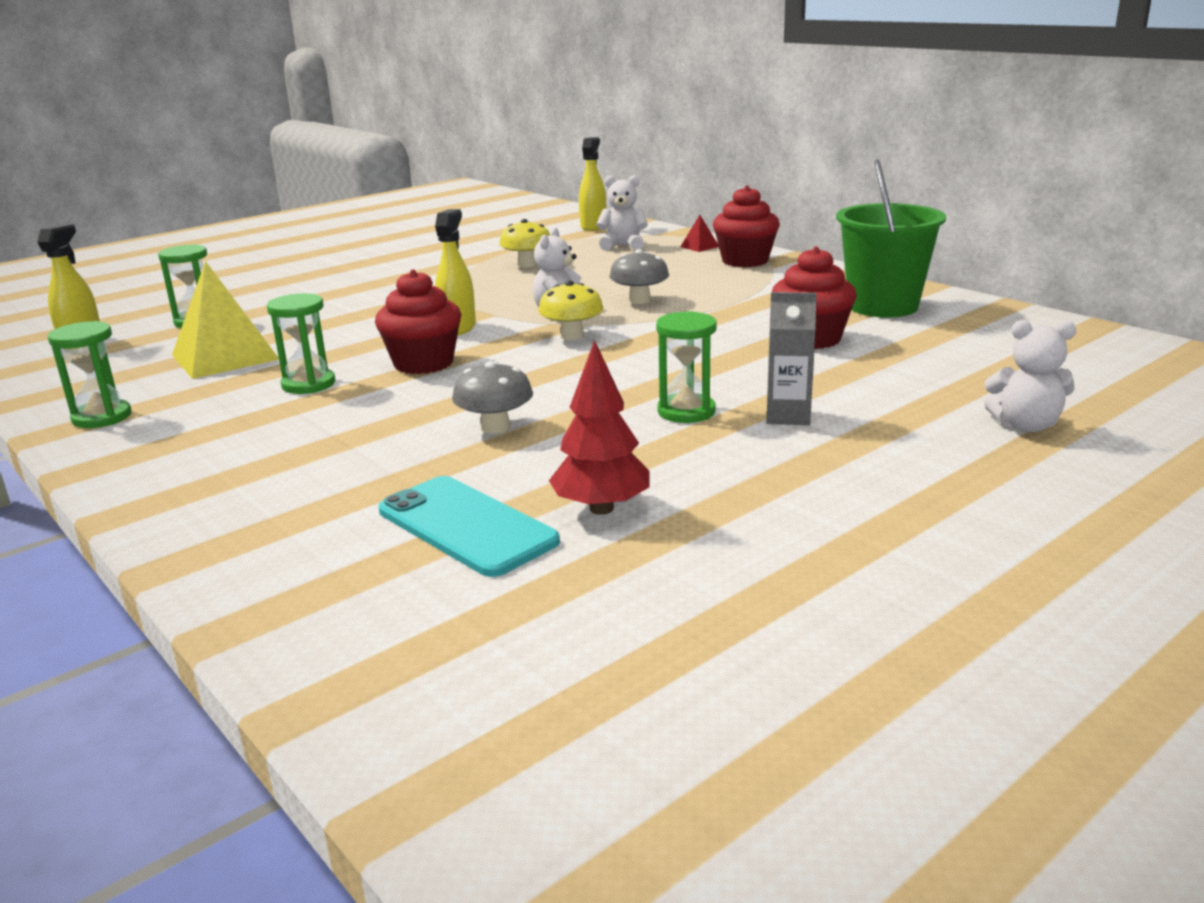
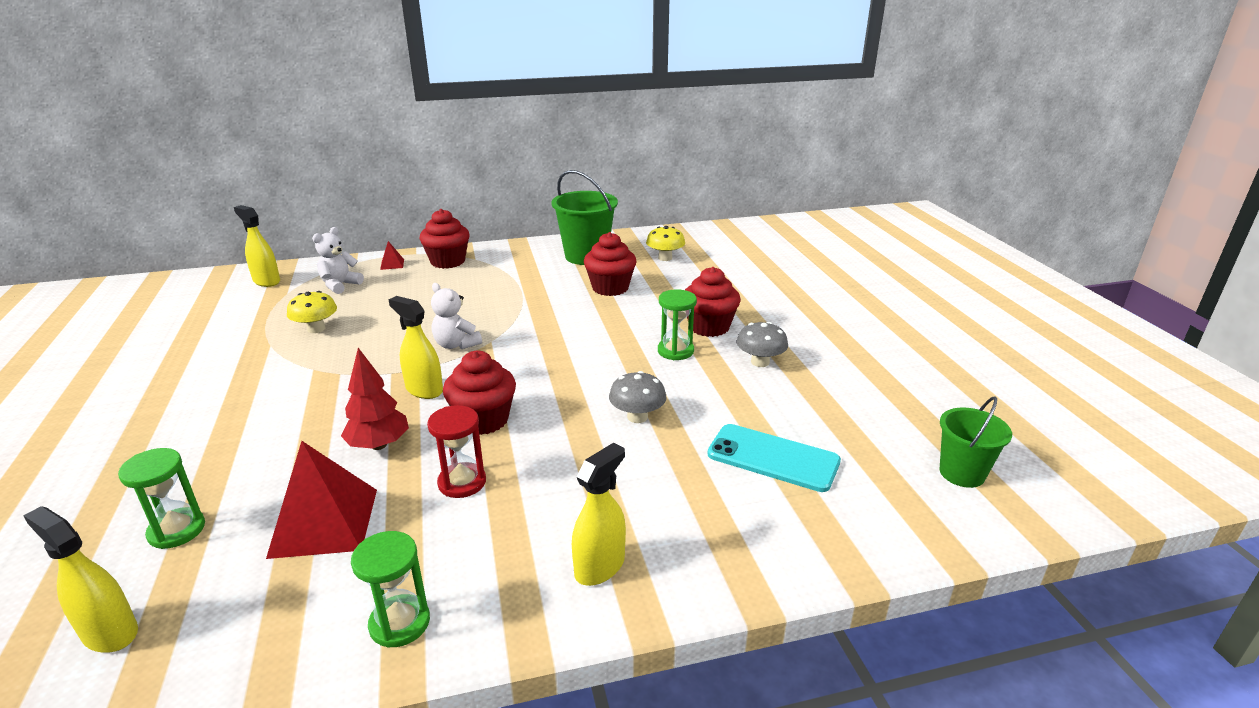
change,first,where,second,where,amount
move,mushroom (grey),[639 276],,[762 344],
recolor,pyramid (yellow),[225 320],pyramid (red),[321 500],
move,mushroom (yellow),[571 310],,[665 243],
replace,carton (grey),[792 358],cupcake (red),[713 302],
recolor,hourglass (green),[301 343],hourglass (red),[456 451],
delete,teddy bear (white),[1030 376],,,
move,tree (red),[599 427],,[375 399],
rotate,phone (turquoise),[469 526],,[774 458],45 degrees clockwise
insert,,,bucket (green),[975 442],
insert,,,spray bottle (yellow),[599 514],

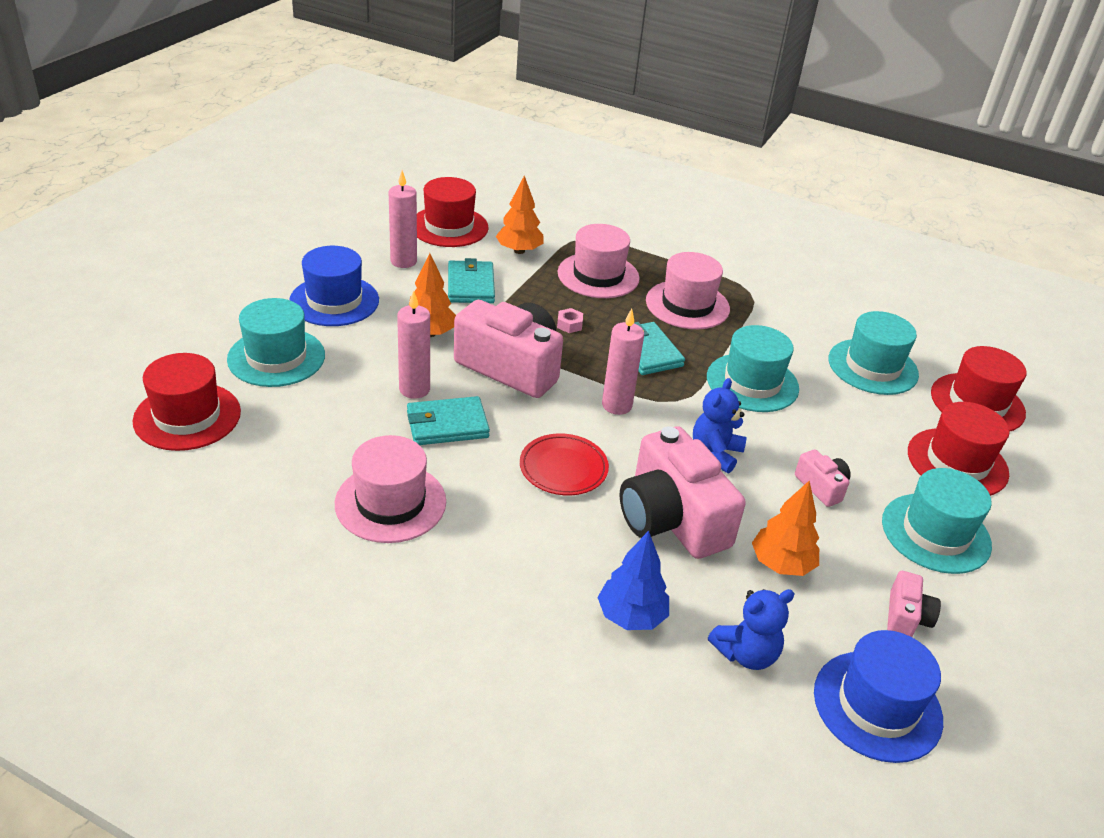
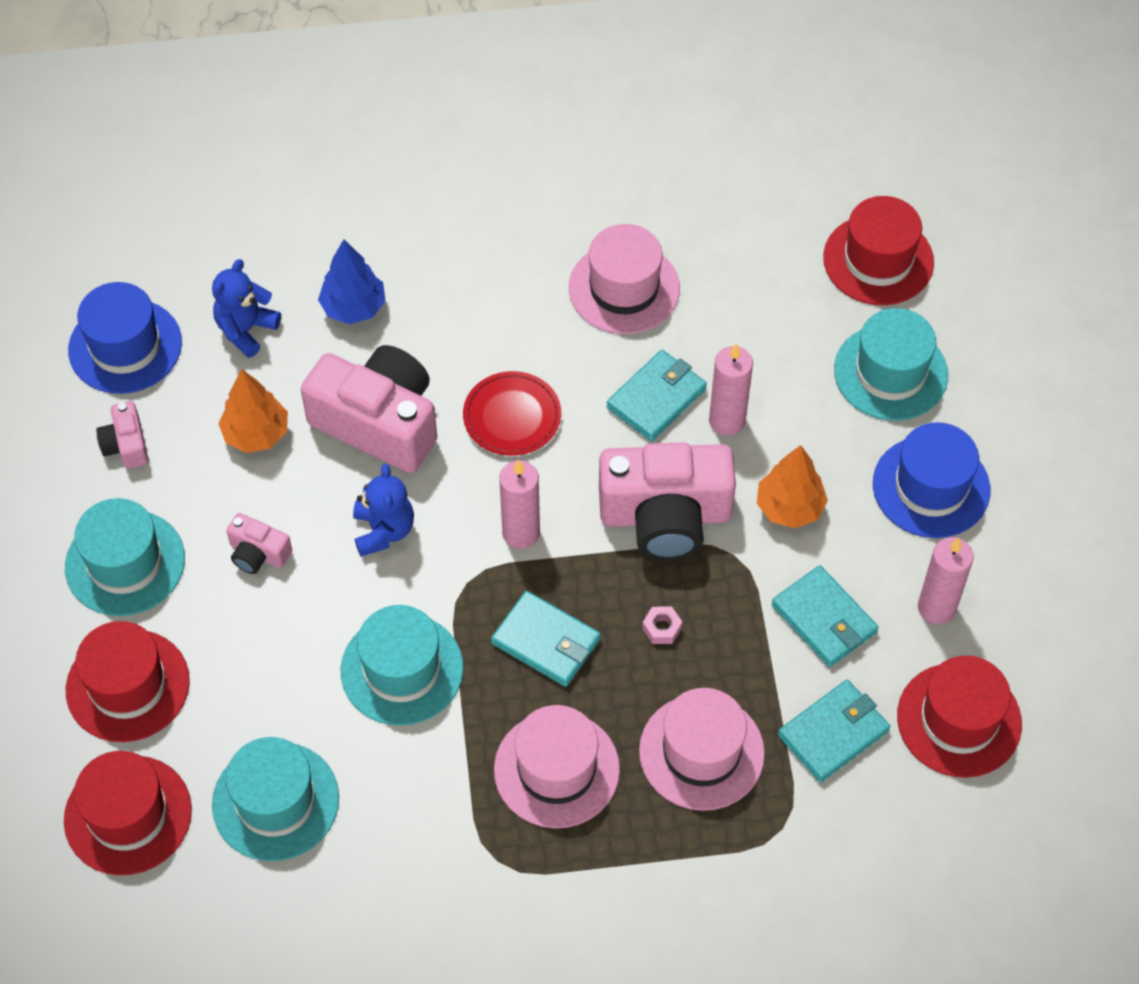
change,first,where,second,where,amount
replace,tree (orange),[520 215],wallet (turquoise),[834 731],

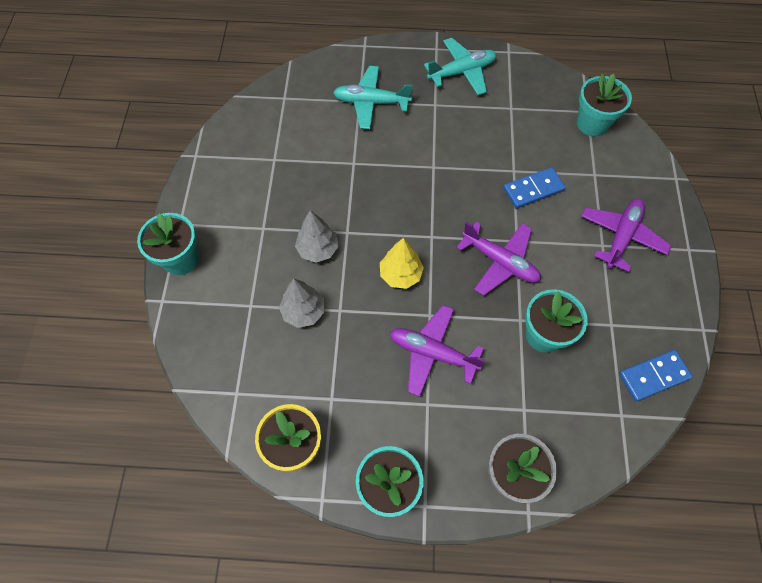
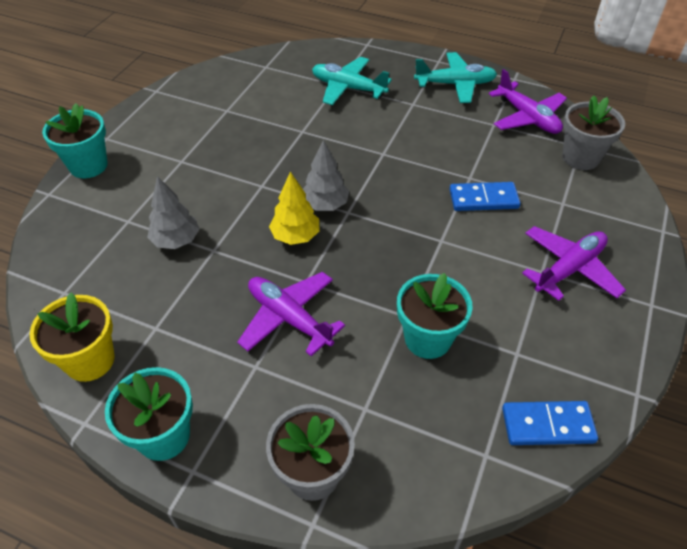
change,first,where,second,where,amount
recolor,flower pot (turquoise),[604 105],flower pot (grey),[593 133],
move,tree (grey),[317 236],,[326 175],
move,plane (purple),[498 258],,[528 101],

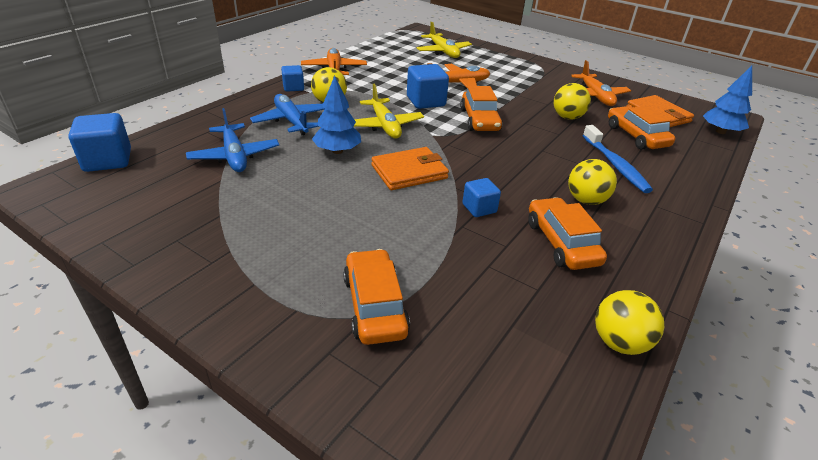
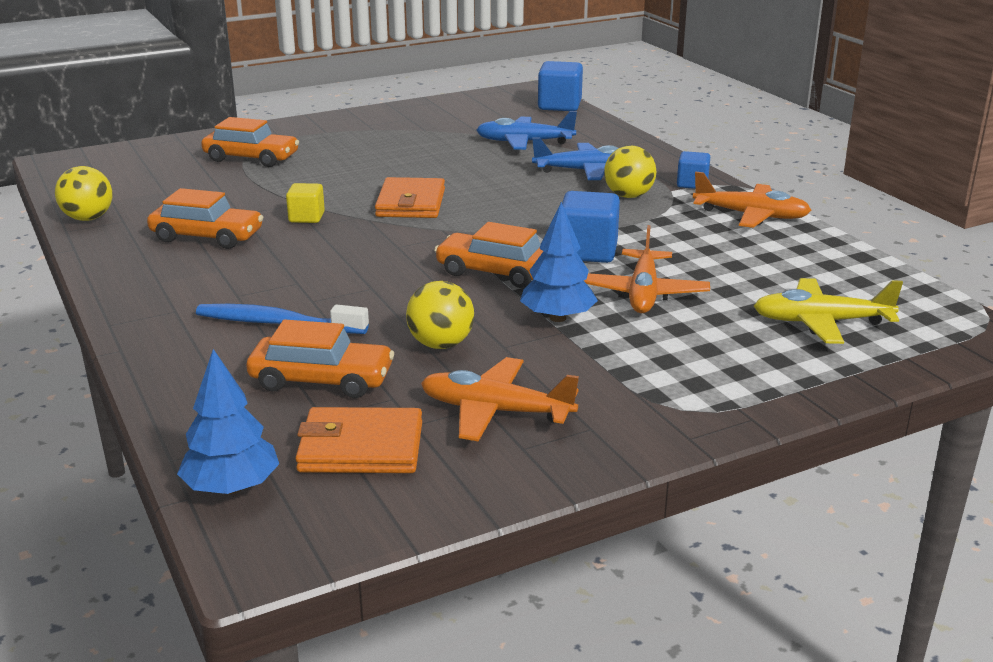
change,first,where,second,where,amount
move,tree (blue),[336 115],,[559 262],
delete,plane (yellow),[389 111],,,
delete,ball (yellow),[592 182],,,
recolor,cube (blue),[481 197],cube (yellow),[305 203],

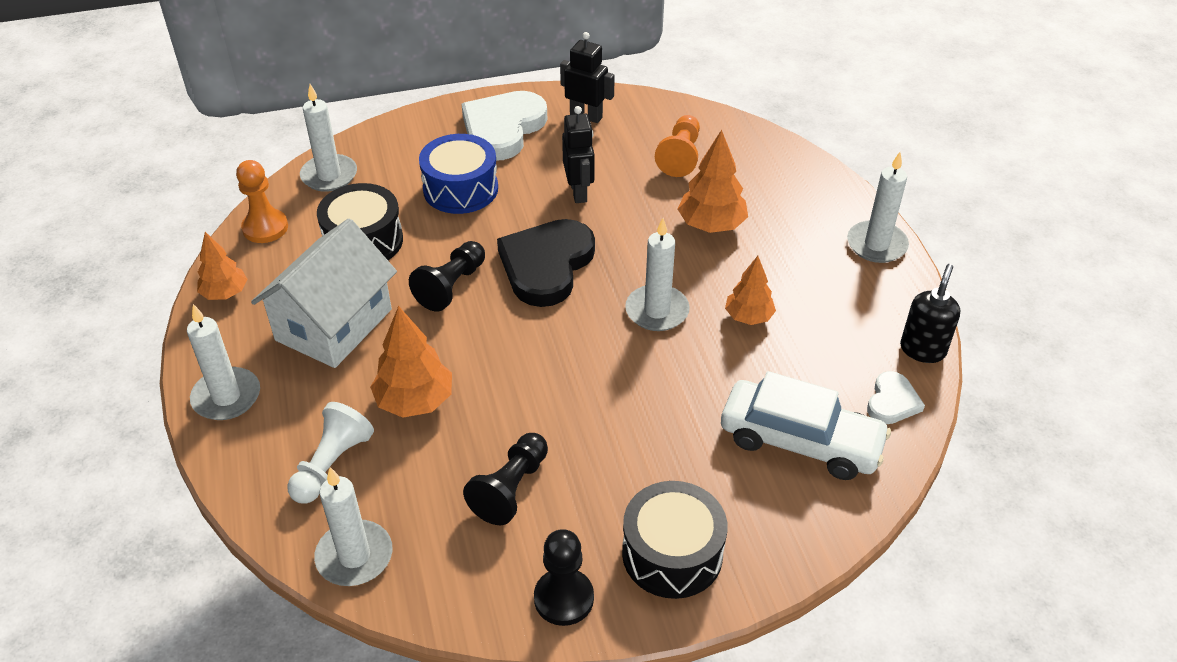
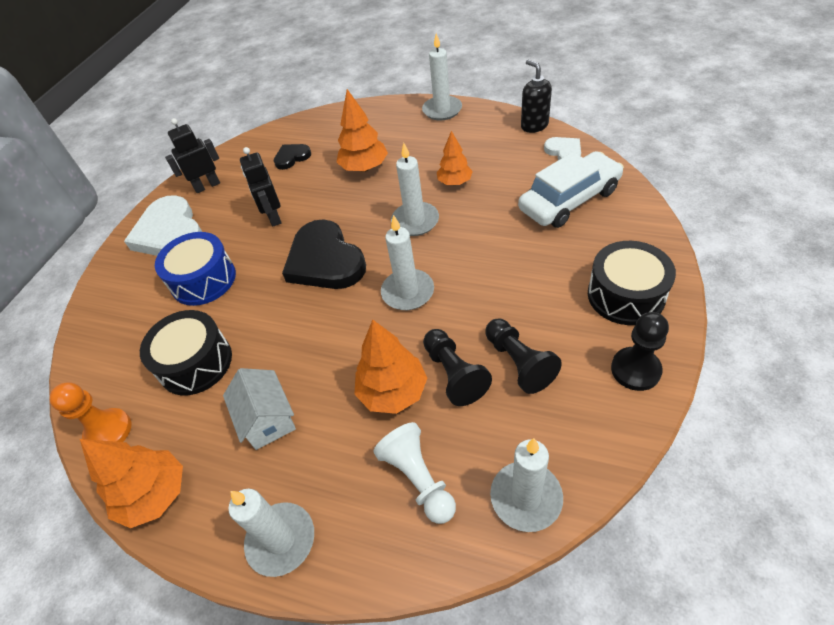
change,first,where,second,where,amount
move,candle (white),[328 138],,[407 262],
rotate,robot (black),[578 154],,[261 187],135 degrees counterclockwise
replace,pawn (orange),[677 146],heart (black),[292 157],
resize,house (white),[324 293],,[259 409],x0.59
resize,tree (orange),[222 266],,[131 483],x1.51
move,pawn (black),[447 276],,[457 367],

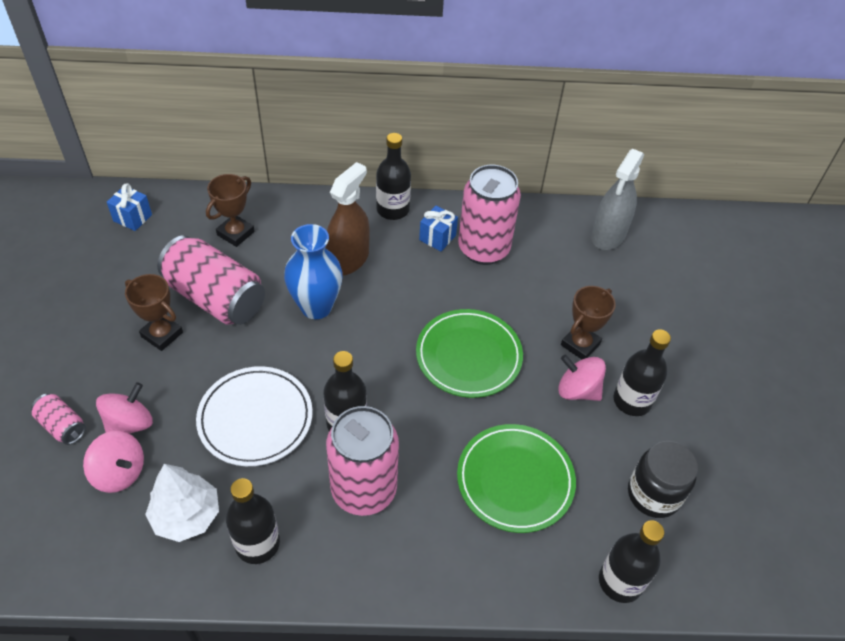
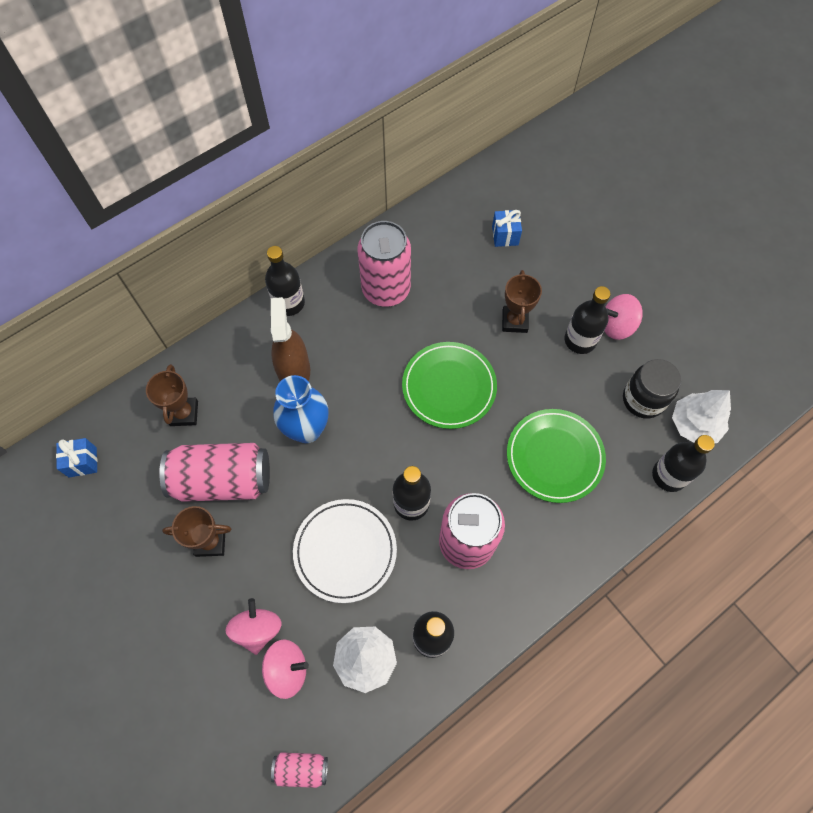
change,first,where,second,where,amount
delete,spray bottle (grey),[617 199],,,
move,gift (blue),[438 228],,[507 228],
move,spinning top (pink),[582 378],,[623 317],
move,can (pink),[58 419],,[299 770],
insert,,,tree (white),[701 416],

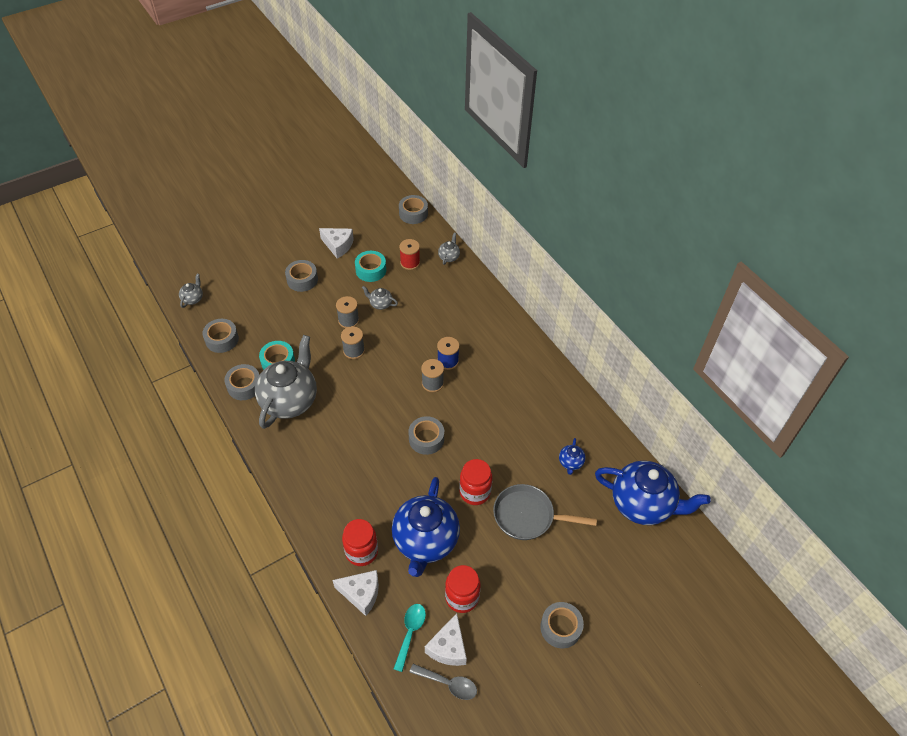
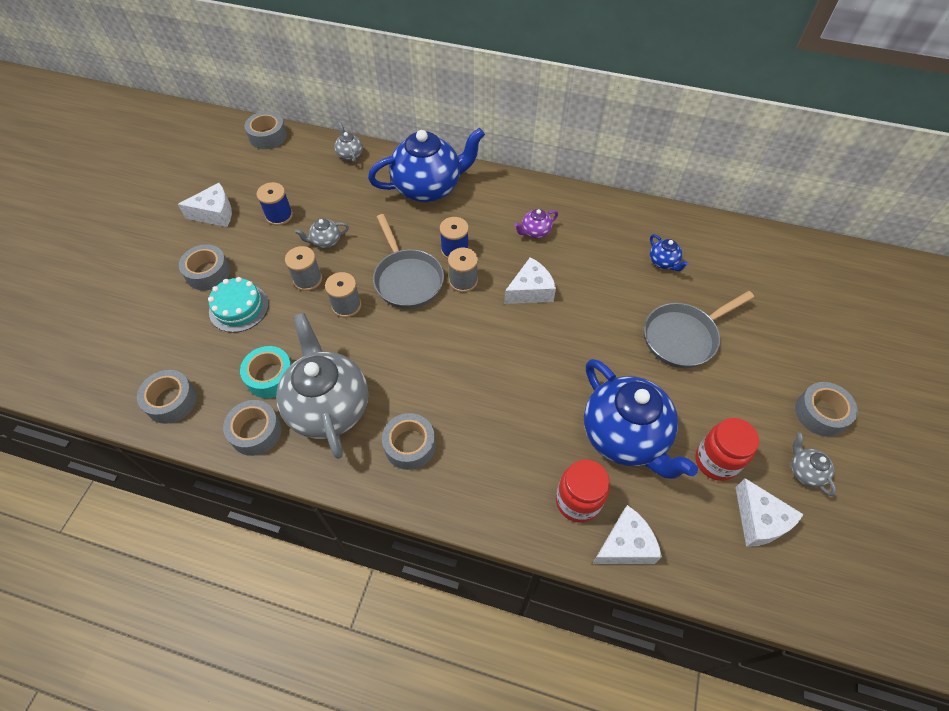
change,first,where,second,where,amount
delete,spool (red),[409 254],,,
replace,tape (turquoise),[370 266],spool (blue),[274 203],
move,teapot (grey),[191 291],,[813 464],
move,tape (grey),[426 435],,[409 441],
delete,jar (red),[475 482],,,
move,teapot (blue),[653 493],,[426 165],
delete,spoon (turquoise),[410 638],,,
delete,spoon (grey),[443 682],,,
insert,,,teapot (purple),[536 223],
insert,,,pan (grey),[408 261],
insert,,,cheese (white),[530 280],
insert,,,cake (turquoise),[238 305],

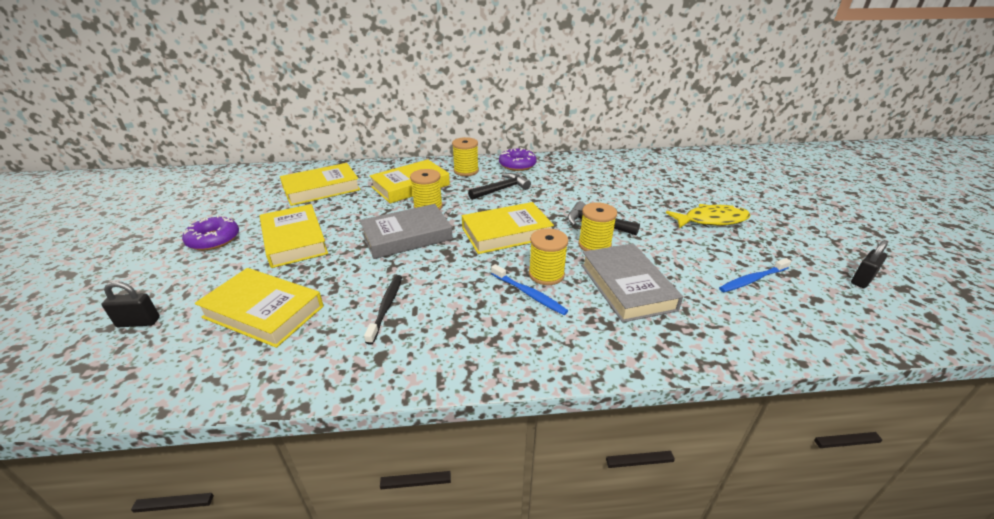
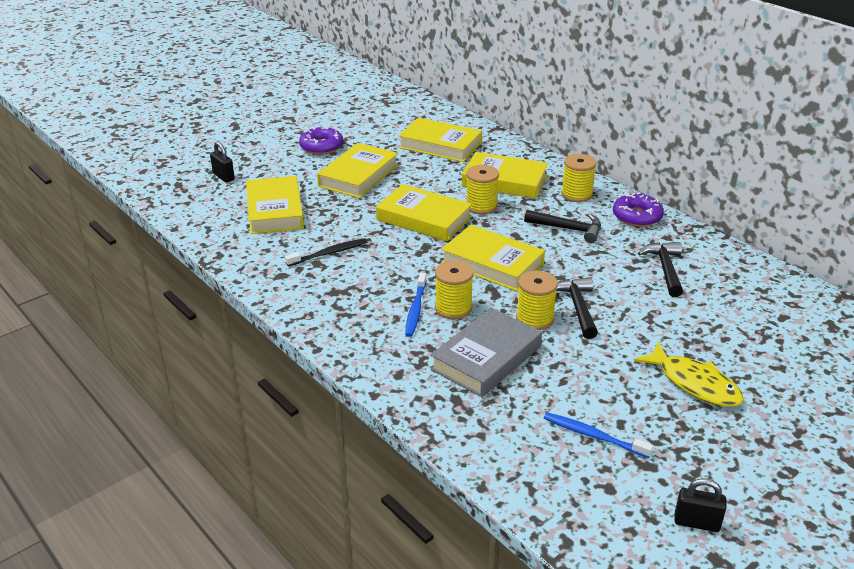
change,first,where,second,where,amount
recolor,book (grey),[406 231],book (yellow),[424 212],
insert,,,hammer (black),[660 269],

